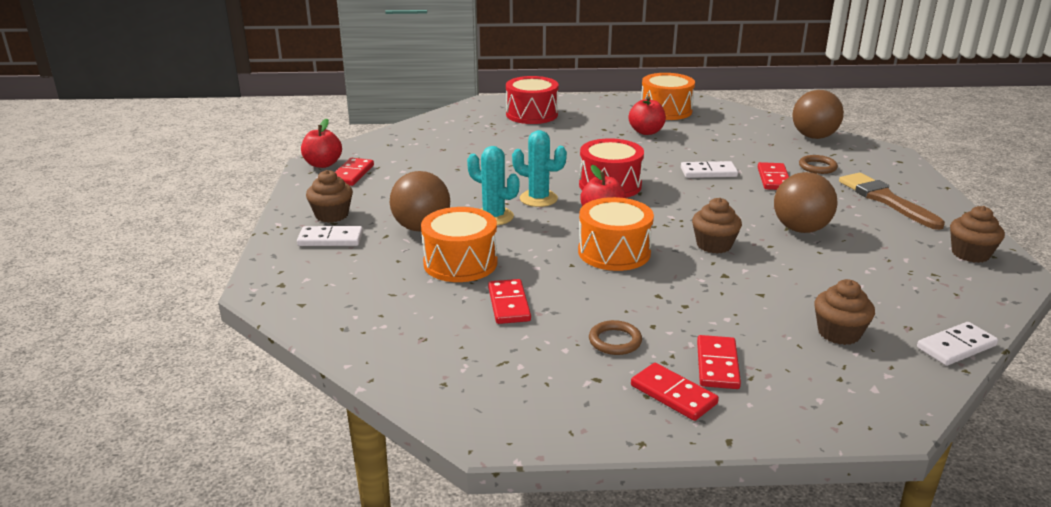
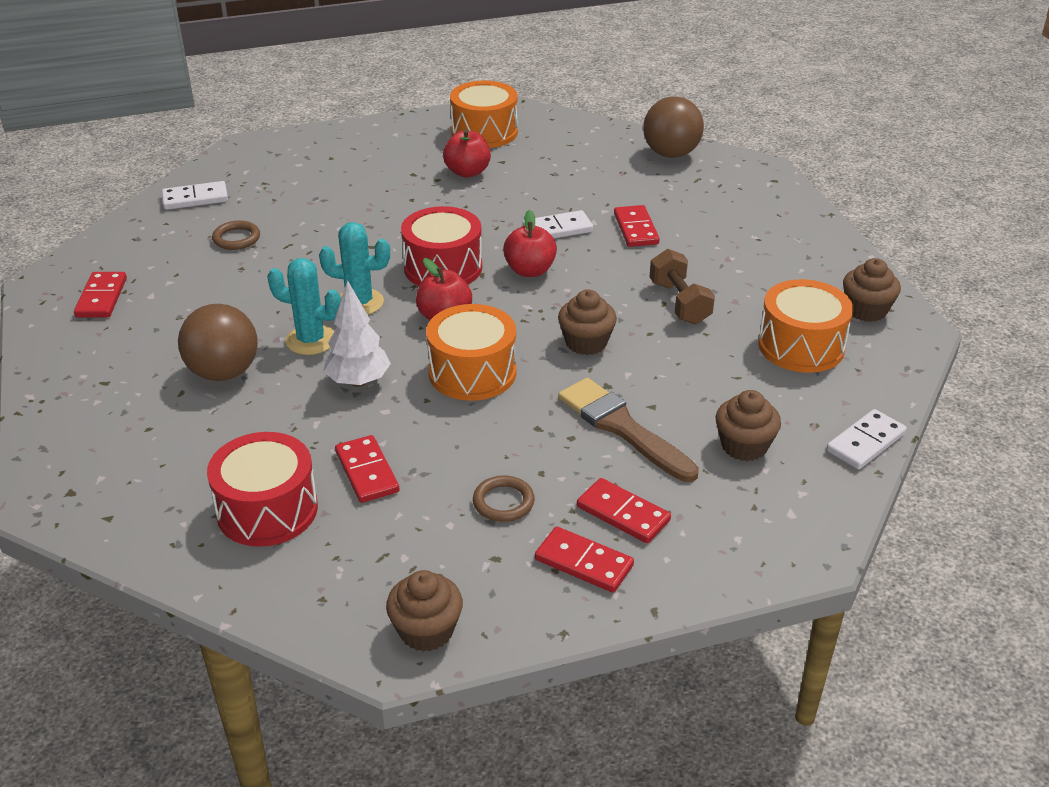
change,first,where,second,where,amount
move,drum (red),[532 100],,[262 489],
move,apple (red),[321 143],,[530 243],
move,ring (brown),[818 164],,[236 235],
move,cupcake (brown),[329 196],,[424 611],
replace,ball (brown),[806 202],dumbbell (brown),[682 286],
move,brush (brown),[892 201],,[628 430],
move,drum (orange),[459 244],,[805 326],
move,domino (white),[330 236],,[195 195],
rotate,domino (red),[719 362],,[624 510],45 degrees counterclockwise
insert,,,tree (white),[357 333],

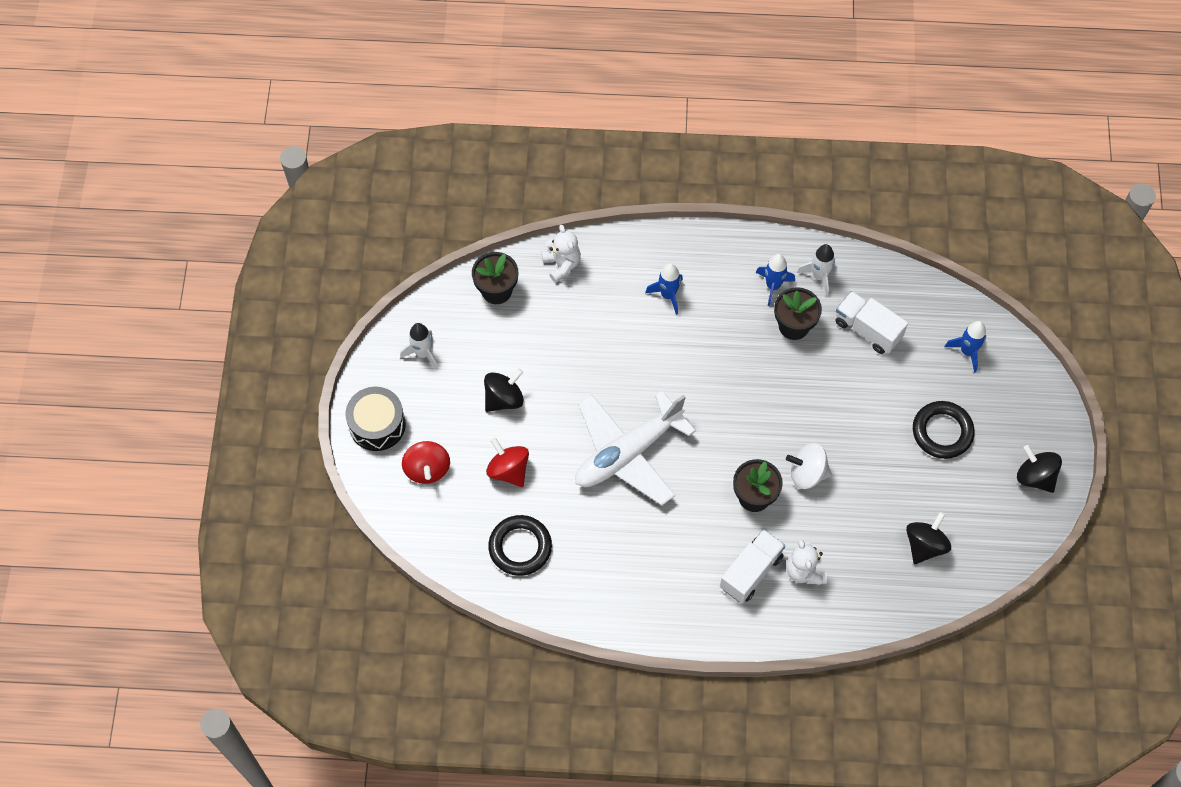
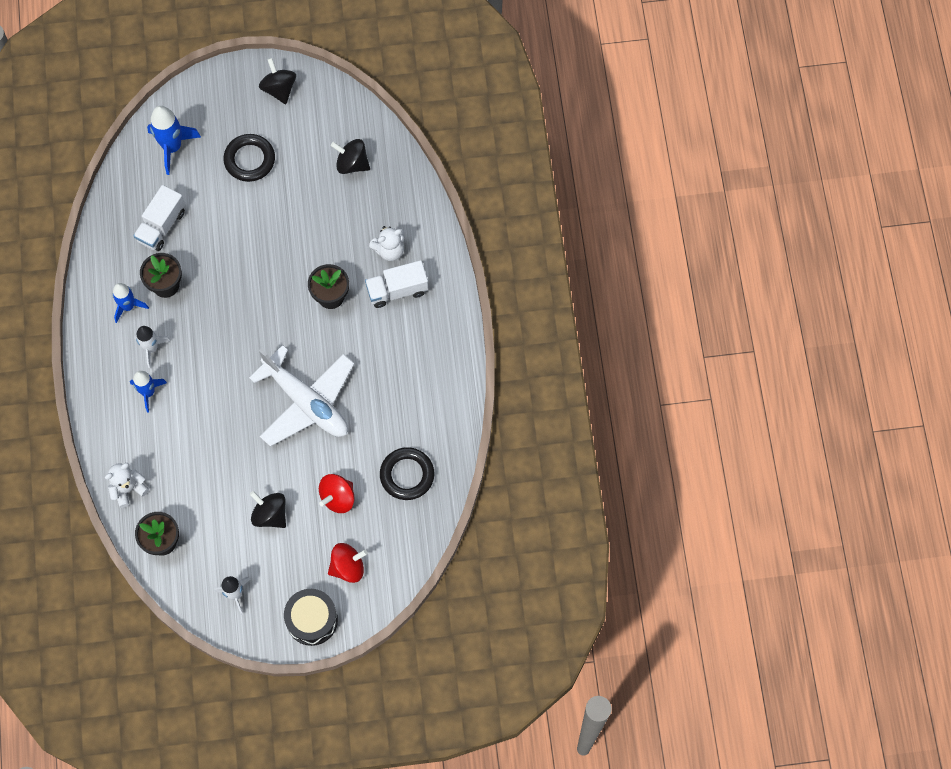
change,first,where,second,where,amount
move,rocket (white),[816 270],,[152 347],
resize,rocket (blue),[965 346],,[174 140],x1.53
delete,spinning top (white),[809 466],,,
rotate,spinning top (black),[1039 469],,[277 81],120 degrees clockwise
rotate,truck (white),[752 566],,[396 284],45 degrees counterclockwise

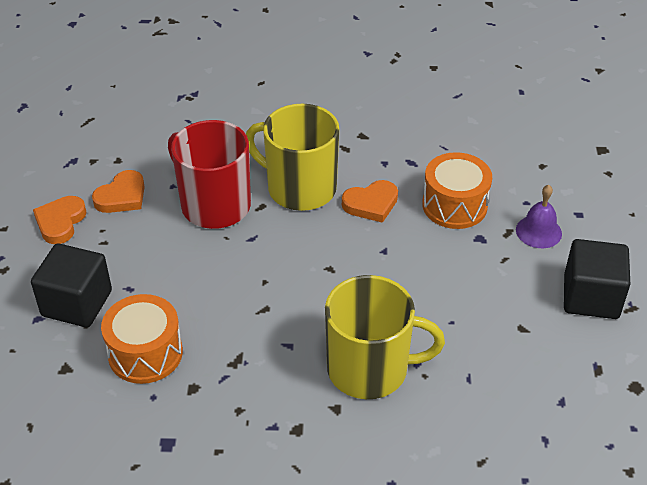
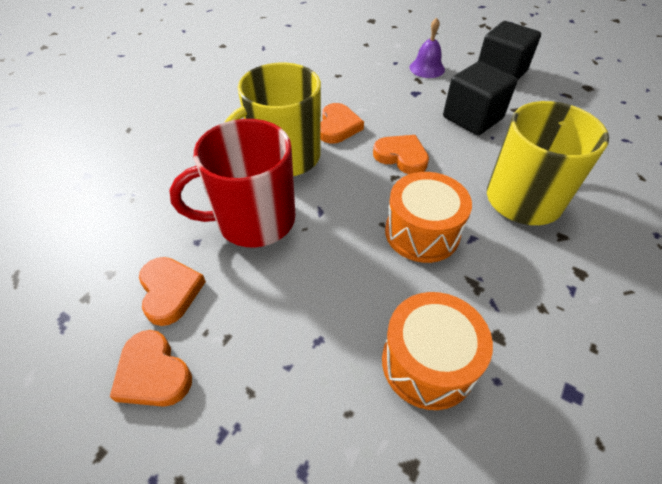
change,first,where,second,where,amount
move,drum (orange),[457 190],,[428 217],
move,cube (black),[71 285],,[480 98],
insert,,,heart (orange),[401 154],

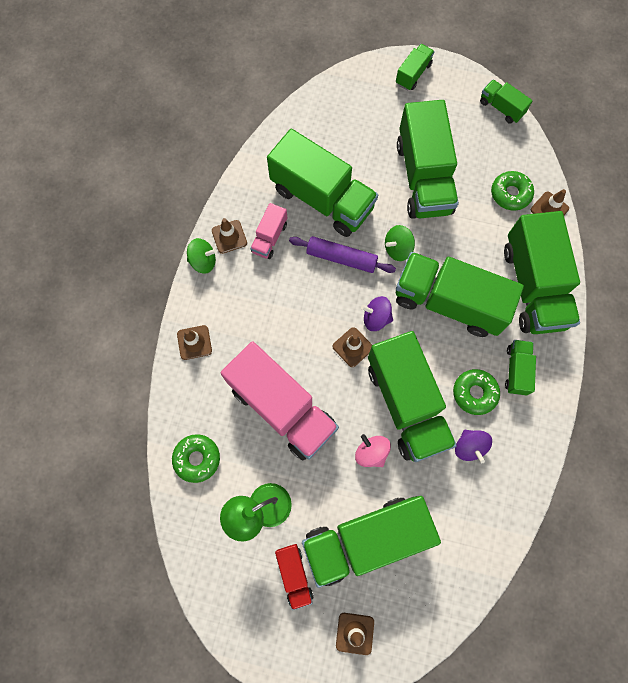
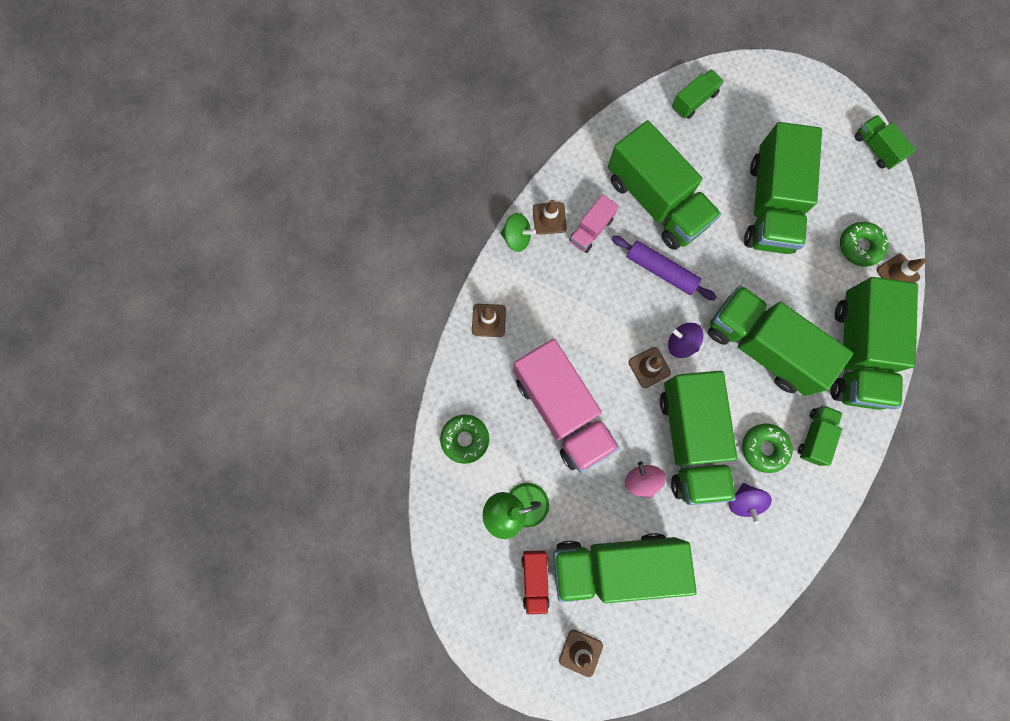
change,first,where,second,where,amount
move,truck (green),[415 67],,[698 94],
delete,spinning top (green),[400 243],,,

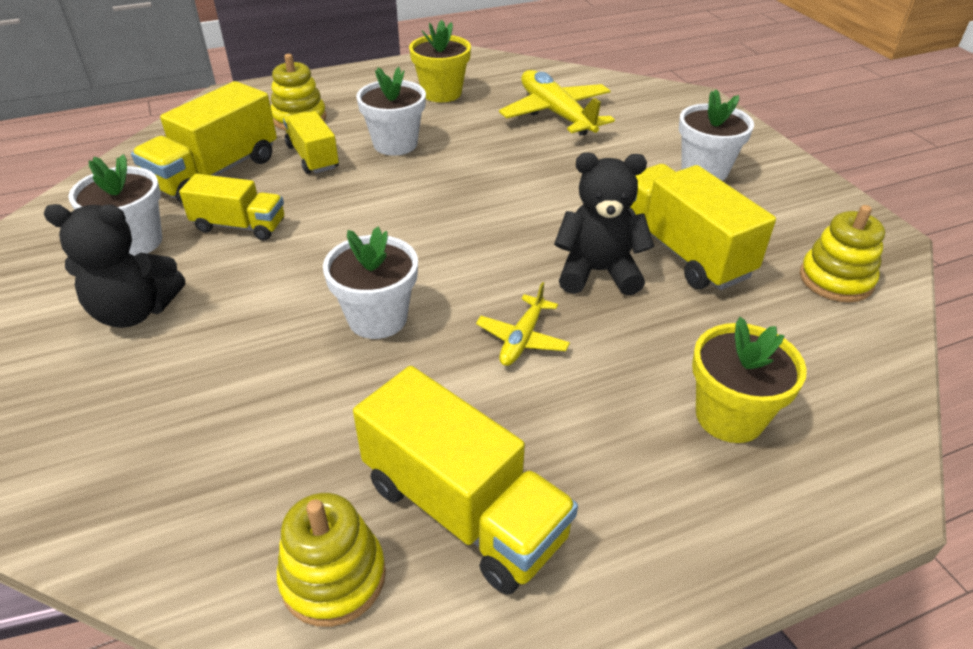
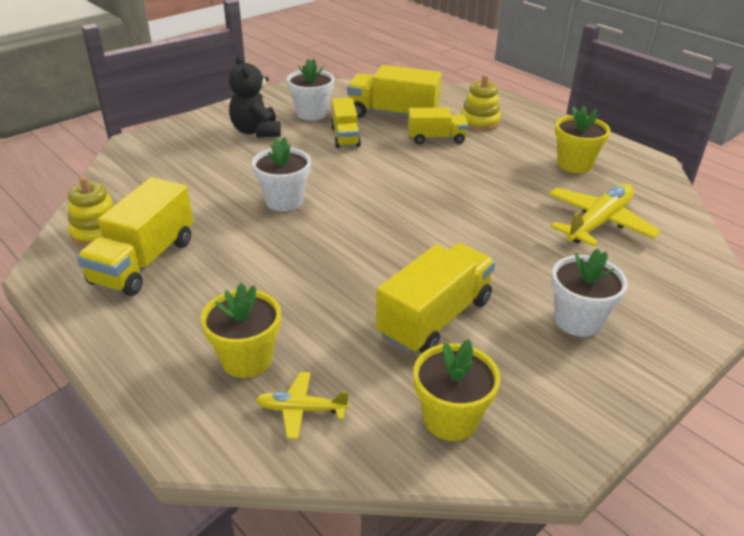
change,first,where,second,where,amount
delete,flower pot (white),[391 111],,,
rotate,truck (yellow),[311 142],,[438 125],45 degrees clockwise
delete,teddy bear (black),[604 224],,,
replace,stacking toy (yellow),[842 253],flower pot (yellow),[457 390],
move,plane (yellow),[523 324],,[302 405],

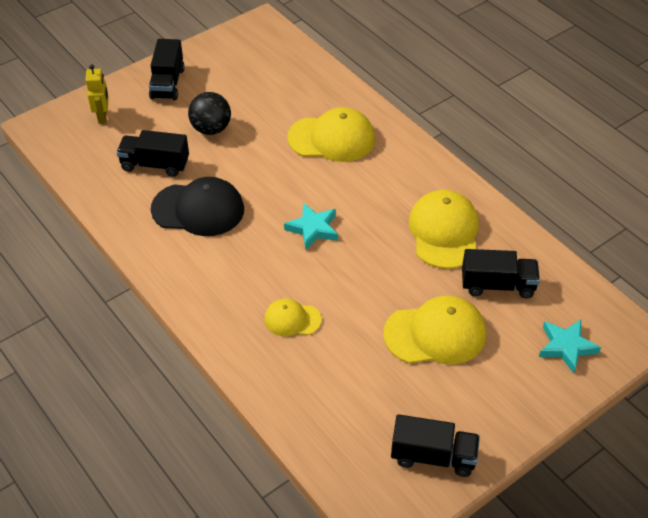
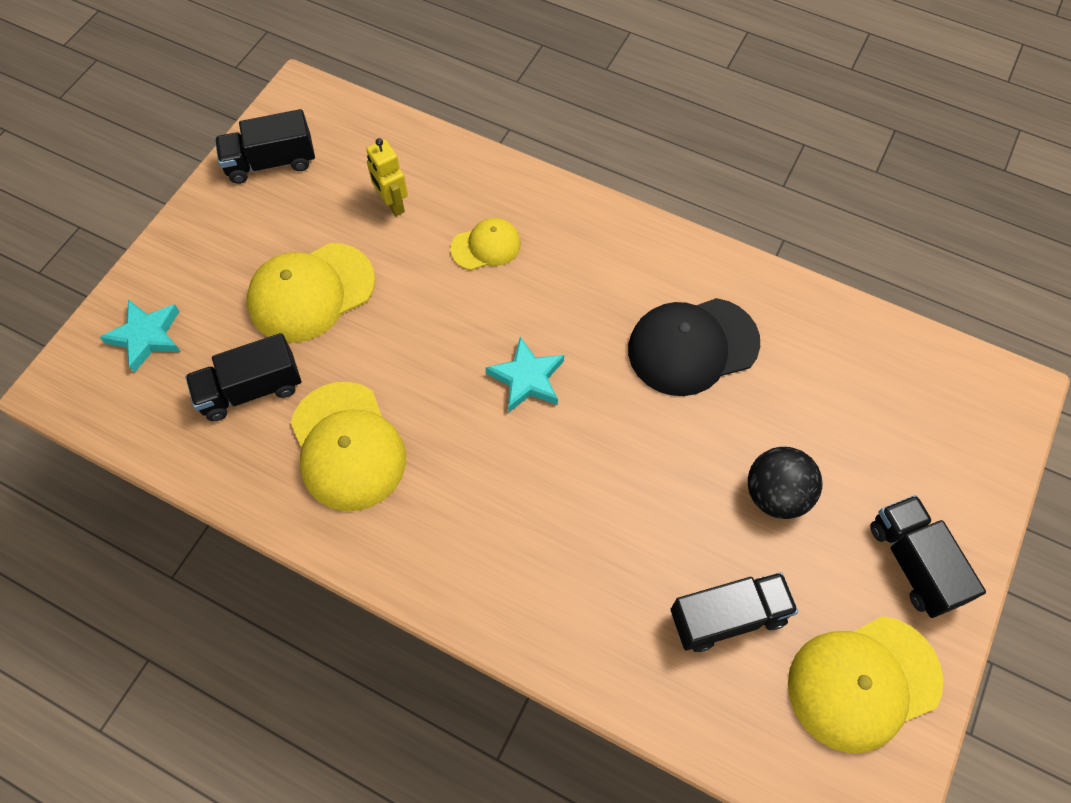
change,first,where,second,where,amount
move,robot (yellow),[97 94],,[387 177],
move,cap (yellow),[331 134],,[865 684],
move,truck (black),[152 153],,[734 612],

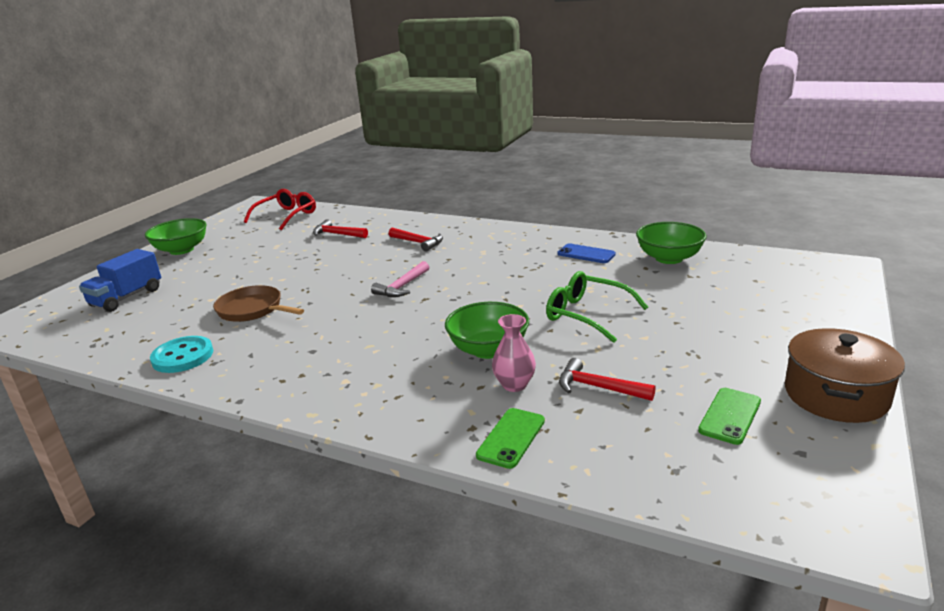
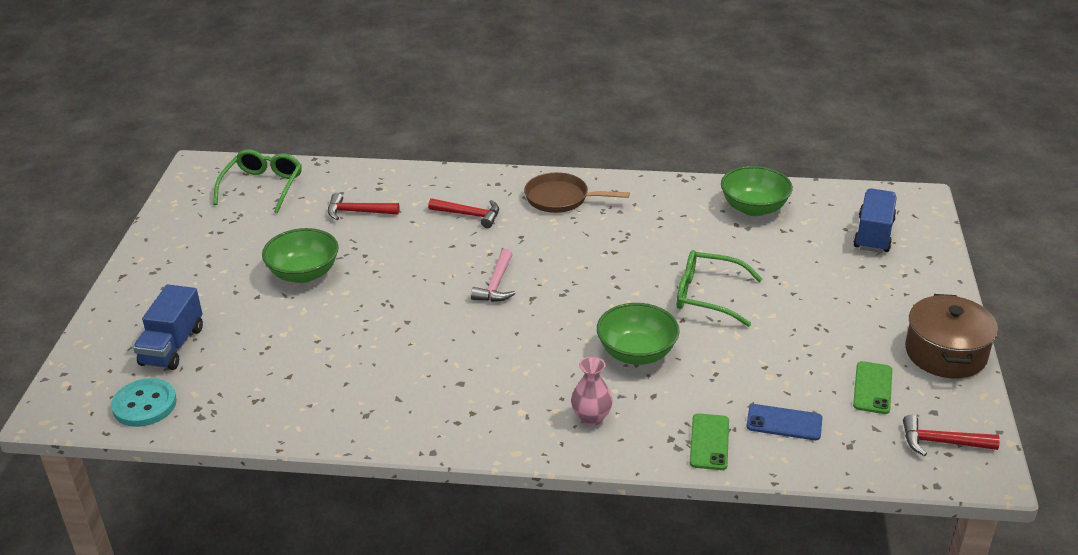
change,first,where,second,where,amount
recolor,glasses (red),[280 209],glasses (green),[257 181],
move,bowl (green),[176 236],,[300 255],
move,phone (blue),[586 253],,[784 422],
move,pan (brown),[258 303],,[577 192],
move,vase (pink),[514 353],,[592 391],
move,button (turquoise),[181 354],,[144 402],
move,hammer (red),[607 379],,[951 435],
insert,,,truck (blue),[875 220],

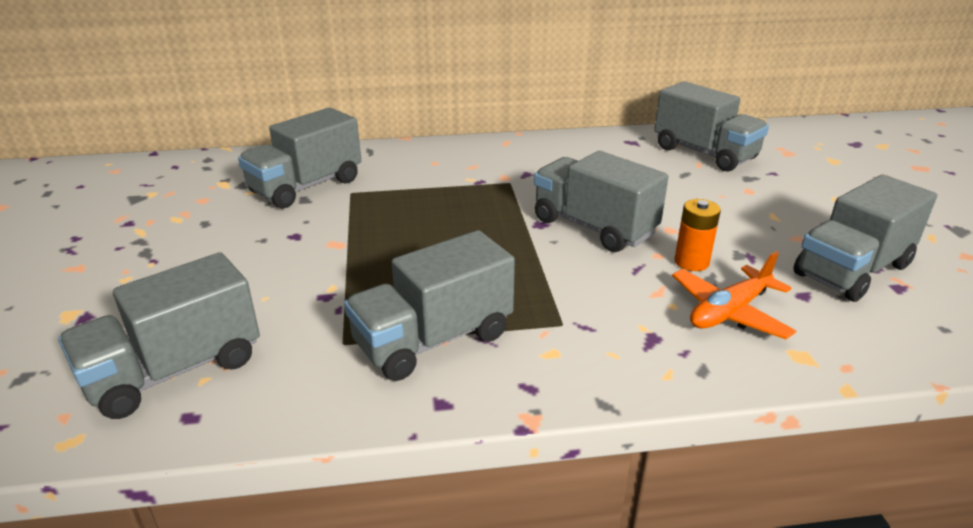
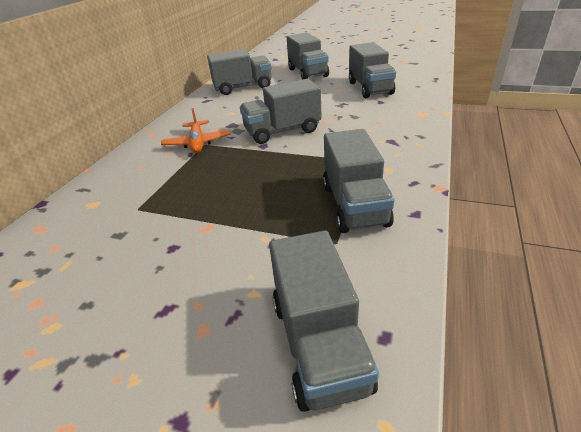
change,first,where,second,where,amount
move,truck (grey),[299 157],,[308 56],
delete,battery (orange),[697 235],,,
move,plane (orange),[734 295],,[196 130],

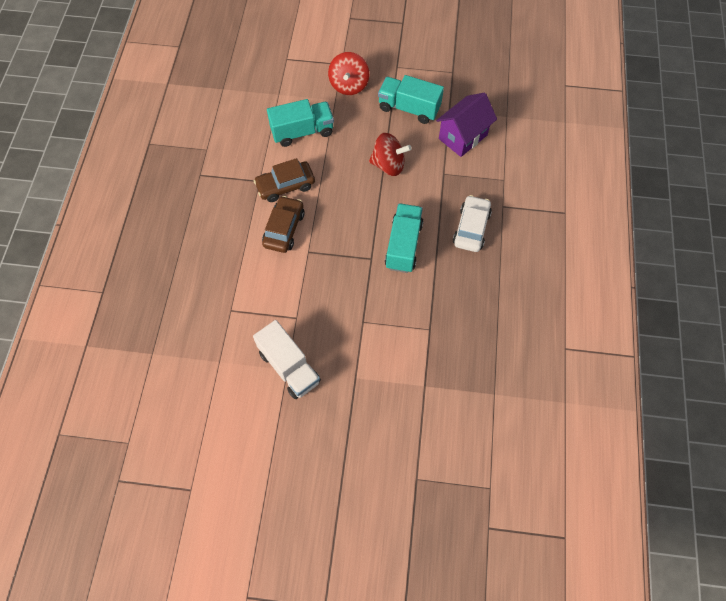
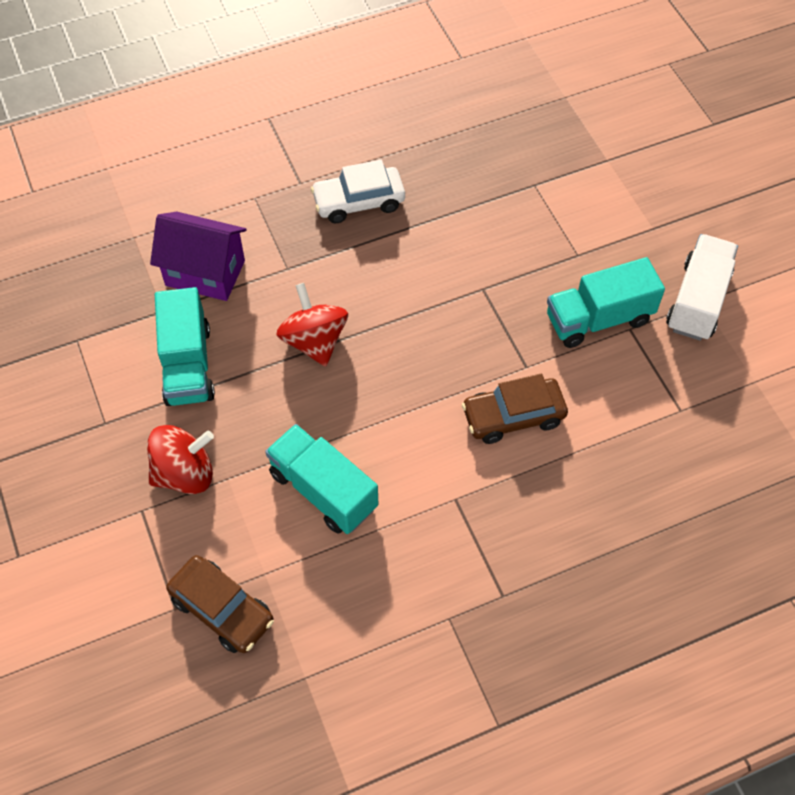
change,first,where,second,where,amount
move,car (brown),[284 180],,[220 604],
move,truck (turquoise),[404 238],,[606 302],

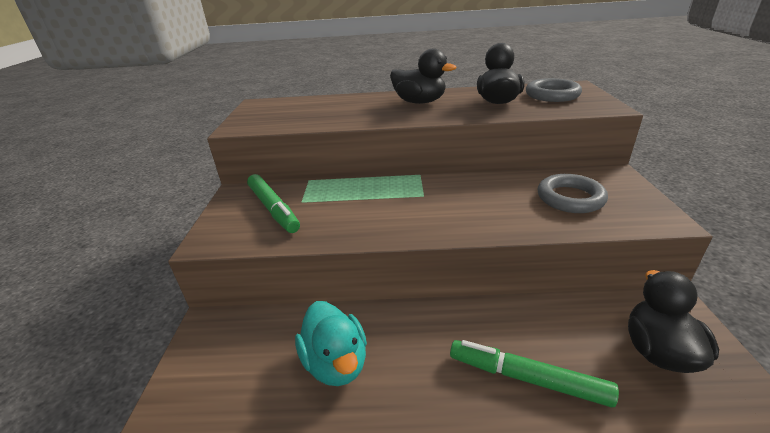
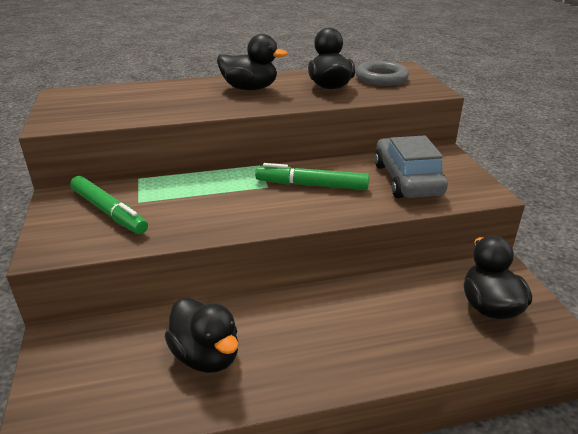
change,first,where,second,where,amount
replace,ring (grey),[573 193],car (grey),[411 166],
recolor,duck (turquoise),[331 343],duck (black),[201 335],
move,marker (green),[534 373],,[312 176],

